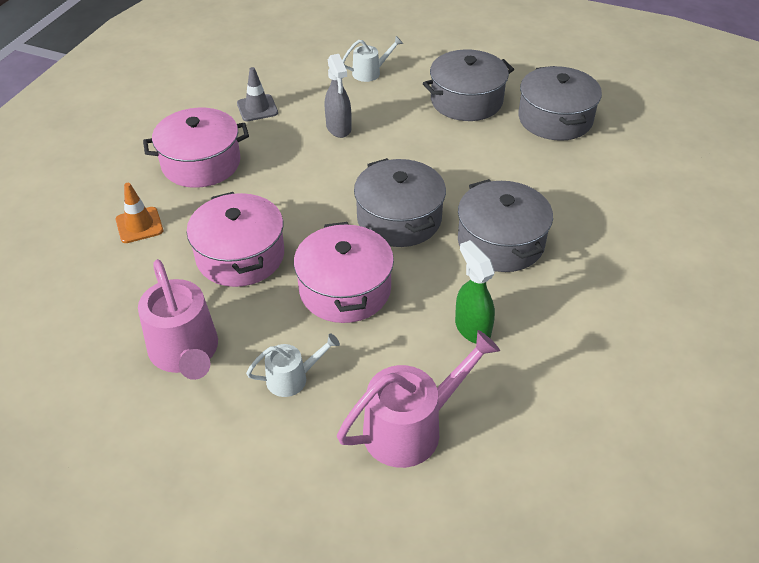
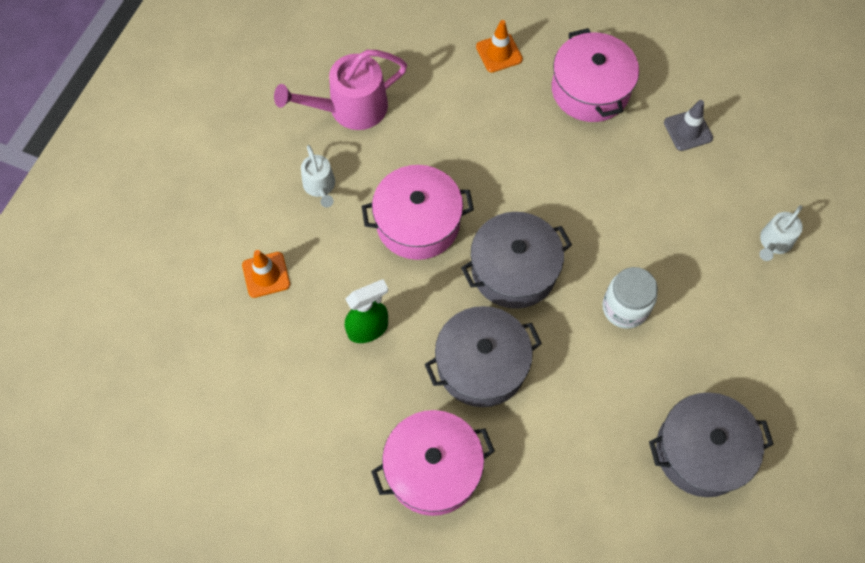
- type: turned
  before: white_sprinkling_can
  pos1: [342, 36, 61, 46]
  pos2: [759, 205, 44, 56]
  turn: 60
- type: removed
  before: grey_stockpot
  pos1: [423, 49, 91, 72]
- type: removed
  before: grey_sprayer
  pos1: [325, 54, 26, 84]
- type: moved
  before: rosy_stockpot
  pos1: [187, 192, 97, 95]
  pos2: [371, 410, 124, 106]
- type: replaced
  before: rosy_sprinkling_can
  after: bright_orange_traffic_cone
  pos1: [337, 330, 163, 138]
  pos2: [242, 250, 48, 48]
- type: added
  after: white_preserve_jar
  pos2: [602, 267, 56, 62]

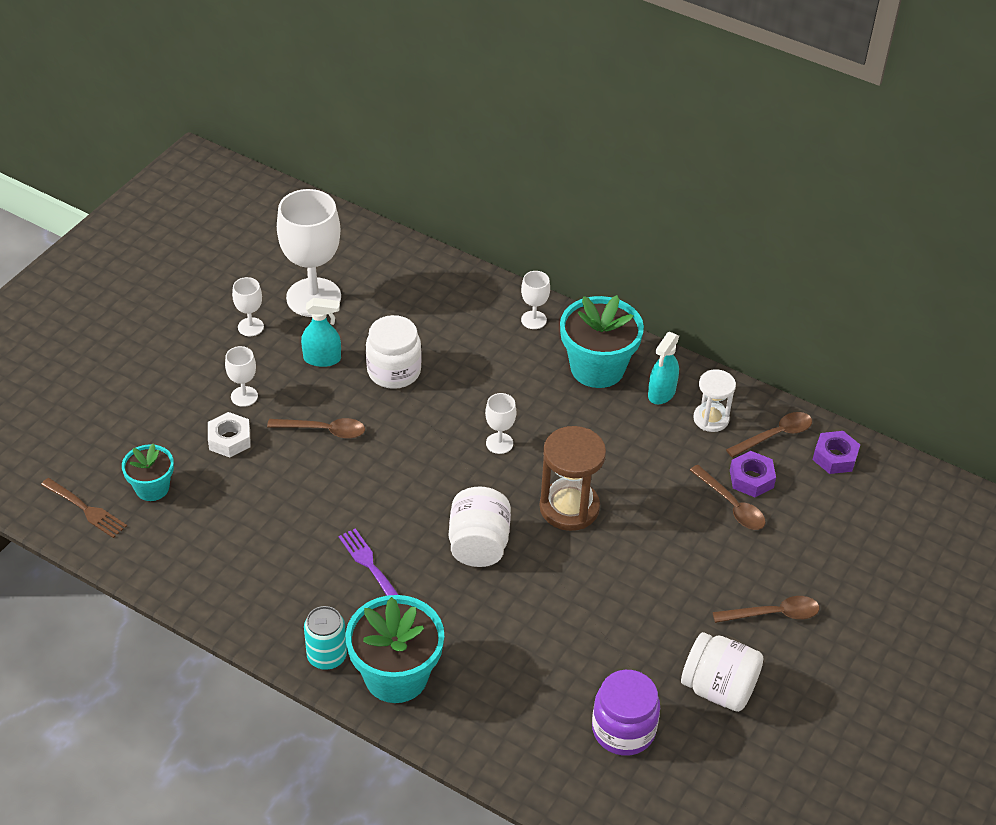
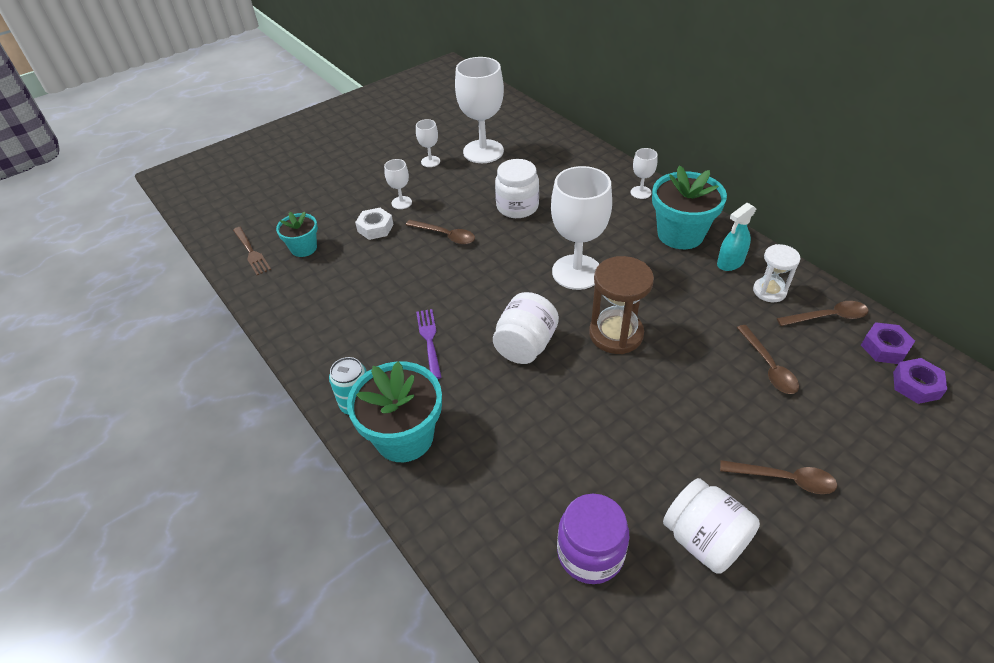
- type: removed
  before: turquoise_sprayer
  pos1: [301, 298, 40, 69]
- type: resized
  before: white_wine_glass
  pos1: [485, 393, 31, 61]
  pos2: [551, 166, 61, 124]
  scale: 2.15
- type: moved
  before: royal_purple_hex_nut
  pos1: [730, 451, 46, 46]
  pos2: [893, 358, 54, 46]

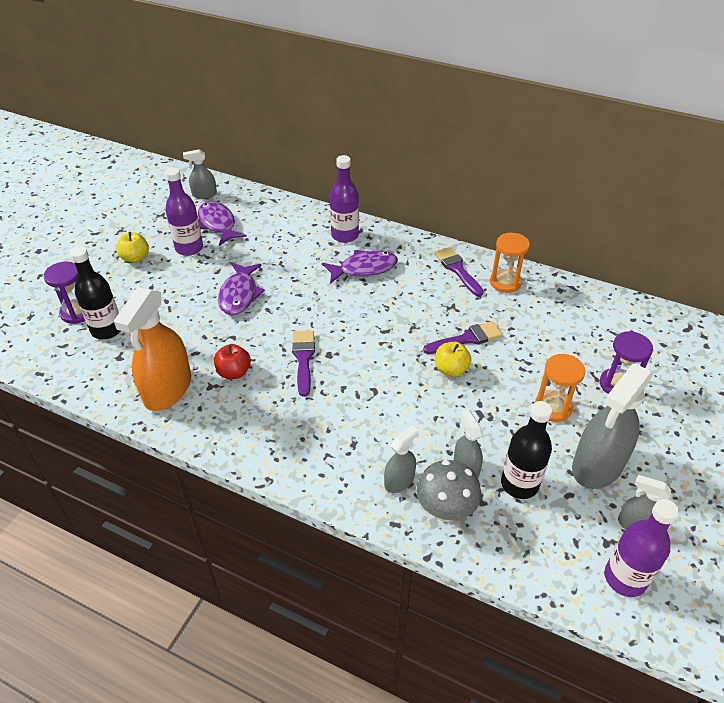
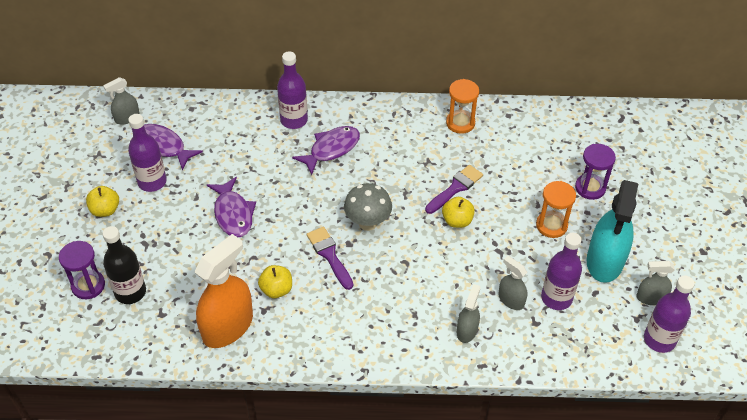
- type: removed
  before: royal_purple_paintbrush
  pos1: [434, 247, 49, 49]
- type: turned
  before: bright_orange_sprayer
  pos1: [114, 287, 77, 124]
  pos2: [195, 234, 58, 114]
  turn: -135
- type: recoloured
  before: scarlet_apple_fruit
  after: yellow_apple_fruit
  pos1: [214, 344, 37, 35]
  pos2: [258, 265, 34, 33]
- type: recoloured
  before: grey_sprayer
  after: turquoise_sprayer
  pos1: [572, 363, 82, 126]
  pos2: [587, 180, 51, 103]
- type: recoloured
  before: black_flask
  after: royal_purple_flask
  pos1: [501, 401, 51, 98]
  pos2: [541, 233, 41, 77]
- type: moved
  before: grey_fungus
  pos1: [416, 460, 65, 62]
  pos2: [344, 183, 48, 48]

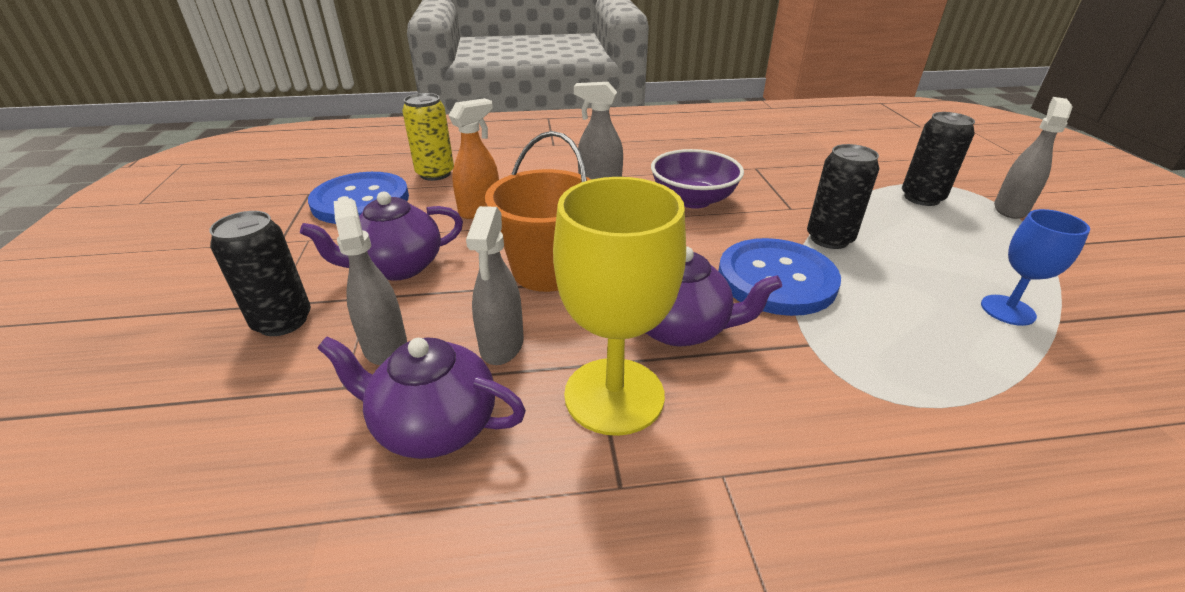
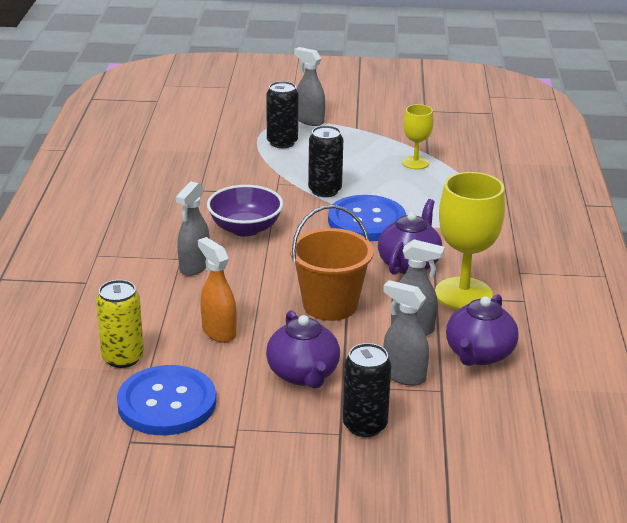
- type: turned
  before: grey_sprayer
  pos1: [334, 198, 73, 167]
  pos2: [383, 280, 46, 106]
  turn: 45
- type: recoloured
  before: blue_wine_glass
  after: yellow_wine_glass
  pos1: [981, 209, 109, 117]
  pos2: [402, 104, 31, 66]

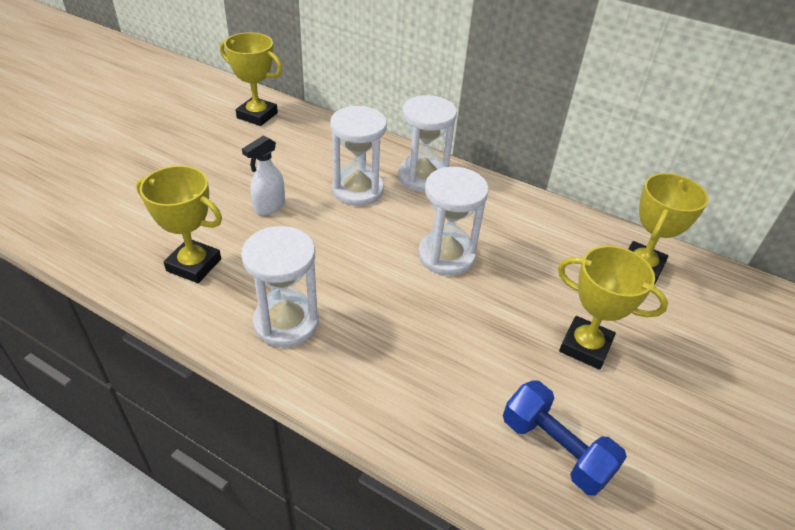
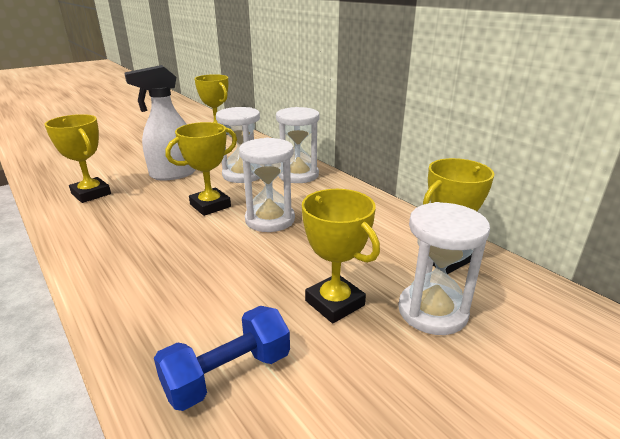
- type: resized
  before: white_sprayer
  pos1: [242, 135, 43, 80]
  pos2: [124, 65, 72, 116]
  scale: 1.72
- type: moved
  before: white_sand_timer
  pos1: [241, 226, 78, 121]
  pos2: [398, 202, 92, 133]
- type: turned
  before: blue_hand_weight
  pos1: [503, 380, 124, 116]
  pos2: [154, 306, 136, 105]
  turn: 75
- type: added
  after: yellow_award_cup
  pos2: [166, 122, 71, 94]

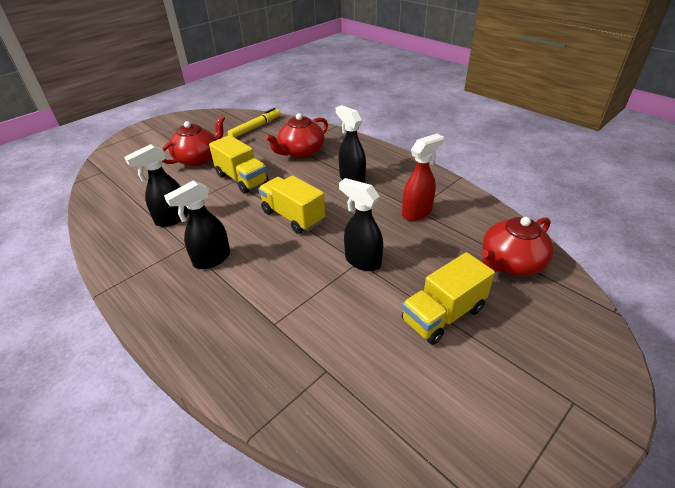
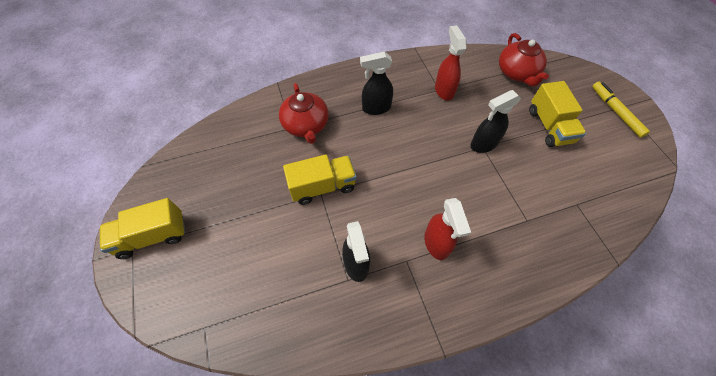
- type: moved
  before: yellow_felt_pen
  pos1: [228, 108, 53, 30]
  pos2: [592, 82, 58, 56]
- type: removed
  before: scarlet_tea_pot
  pos1: [161, 115, 64, 51]
- type: moved
  before: yellow_lorry
  pos1: [258, 175, 67, 59]
  pos2: [100, 198, 85, 61]
- type: recoloured
  before: black_sprayer
  after: scarlet_sprayer
  pos1: [164, 180, 66, 89]
  pos2: [424, 198, 47, 62]

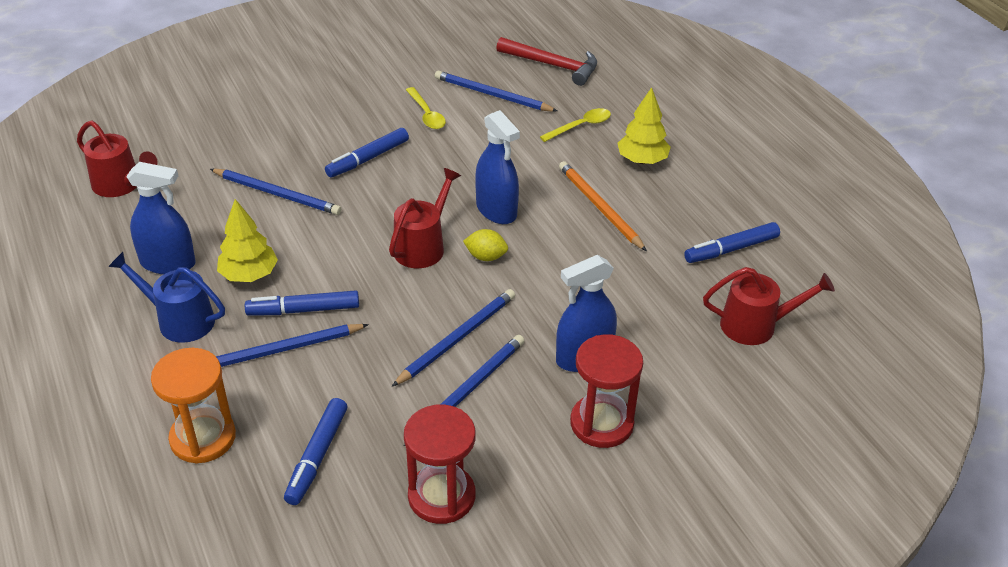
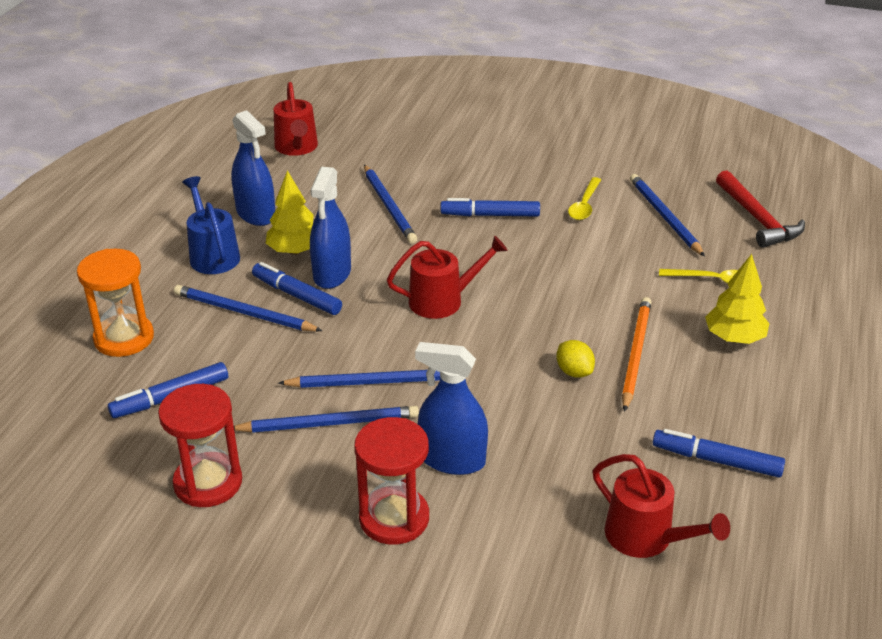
- type: moved
  before: blue_sprayer
  pos1: [475, 110, 45, 114]
  pos2: [310, 167, 41, 122]
- type: moved
  before: yellow_toy_lemon
  pos1: [463, 229, 45, 32]
  pos2: [556, 340, 39, 38]

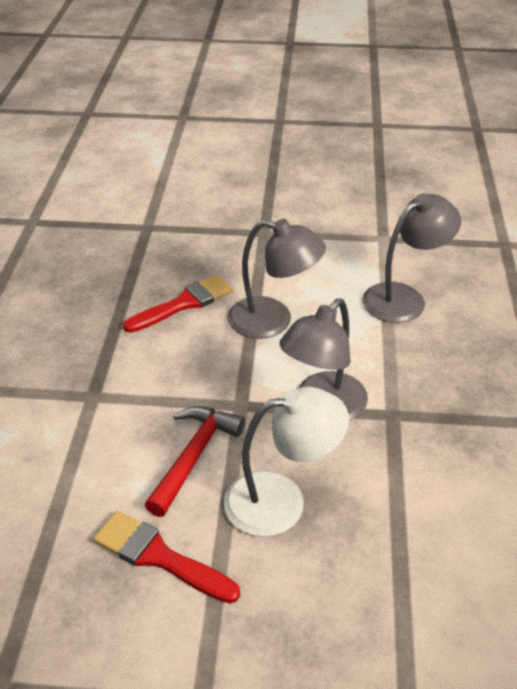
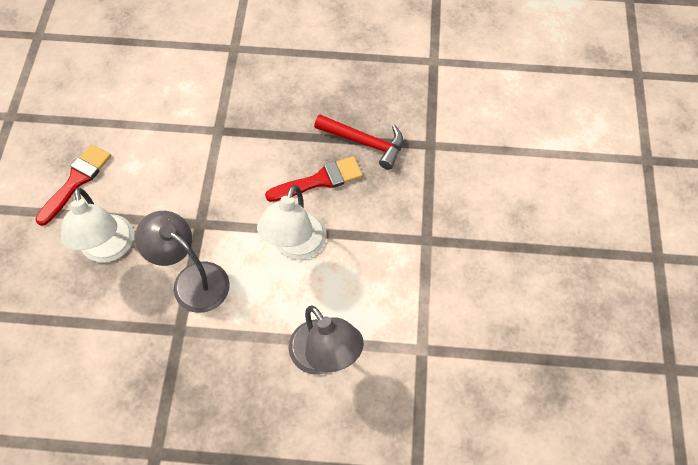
- type: recoloured
  before: grey_lamp
  after: white_lamp
  pos1: [227, 219, 99, 120]
  pos2: [257, 185, 70, 75]
- type: turned
  before: scarlet_paintbrush
  pos1: [123, 274, 110, 59]
  pos2: [265, 156, 98, 46]
  turn: -75
- type: moved
  before: scarlet_hammer
  pos1: [145, 406, 100, 111]
  pos2: [314, 114, 89, 56]

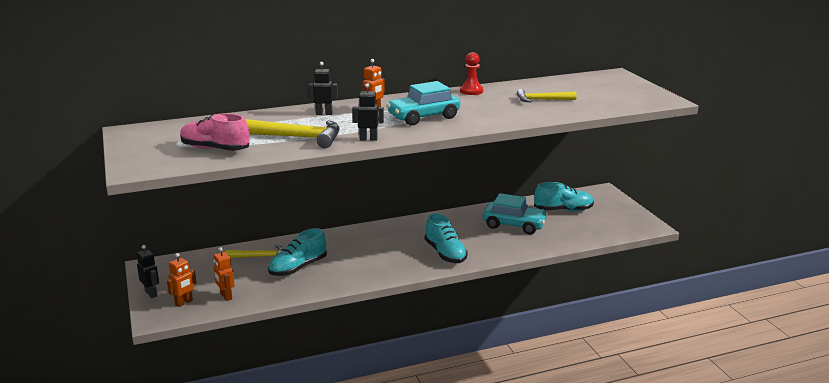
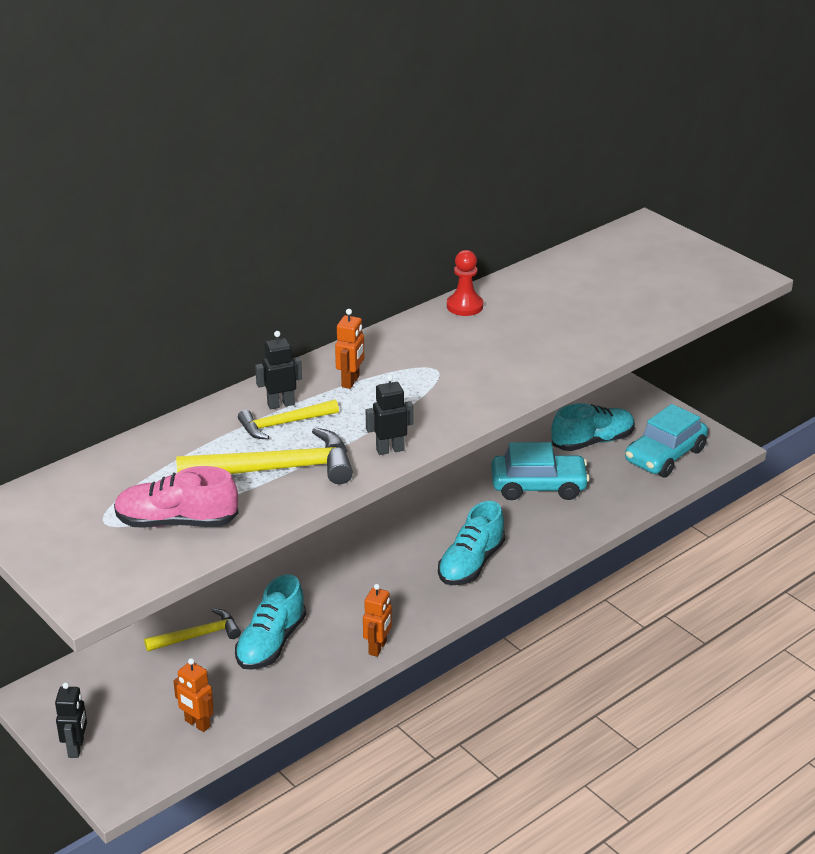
- type: moved
  before: turquoise_toy_car
  pos1: [387, 81, 73, 45]
  pos2: [625, 404, 83, 73]
- type: moved
  before: yellow_hammer
  pos1: [517, 89, 60, 13]
  pos2: [238, 399, 101, 41]
- type: turned
  before: turquoise_shoe
  pos1: [425, 213, 43, 50]
  pos2: [438, 501, 67, 84]
  turn: 75
- type: turned
  before: black_toy_robot
  pos1: [137, 245, 22, 53]
  pos2: [55, 682, 32, 76]
  turn: 60
- type: moved
  before: bright_orange_toy_robot
  pos1: [167, 253, 29, 54]
  pos2: [363, 584, 29, 73]

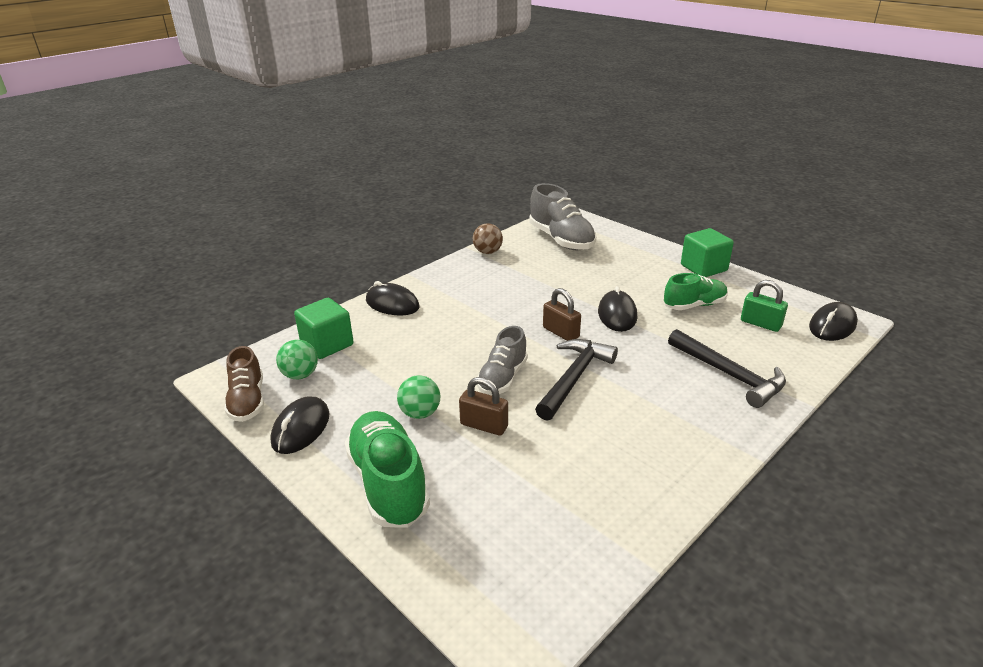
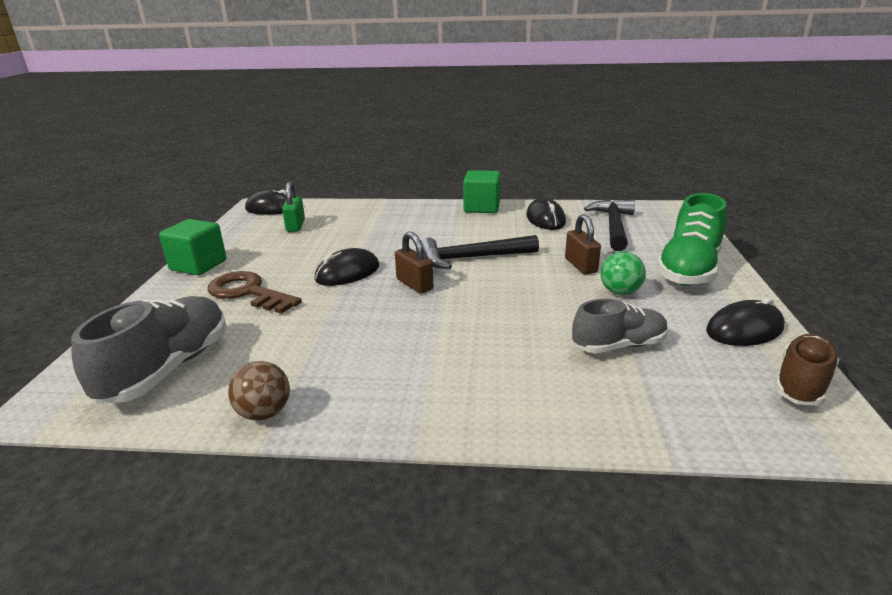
- type: removed
  before: emerald_shoe
  pos1: [664, 273, 64, 37]
- type: moved
  before: black_PC_mouse
  pos1: [366, 281, 53, 34]
  pos2: [526, 198, 40, 32]
- type: turned
  before: russet_padlock
  pos1: [543, 288, 38, 53]
  pos2: [395, 231, 38, 63]
  turn: -45
- type: moved
  before: emerald_block
  pos1: [294, 298, 60, 61]
  pos2: [463, 170, 38, 43]
- type: moved
  before: grey_shoe
  pos1: [477, 326, 51, 69]
  pos2: [572, 299, 96, 55]
- type: moved
  before: black_hammer
  pos1: [668, 329, 118, 79]
  pos2: [584, 199, 51, 52]
- type: removed
  before: emerald_sphere
  pos1: [276, 340, 42, 39]
- type: added
  after: russet_latchkey
  pos2: [208, 271, 94, 43]

